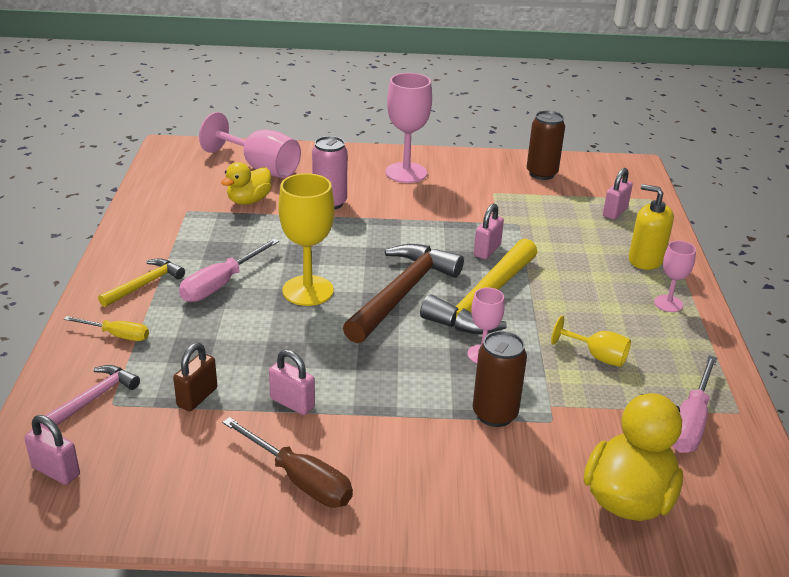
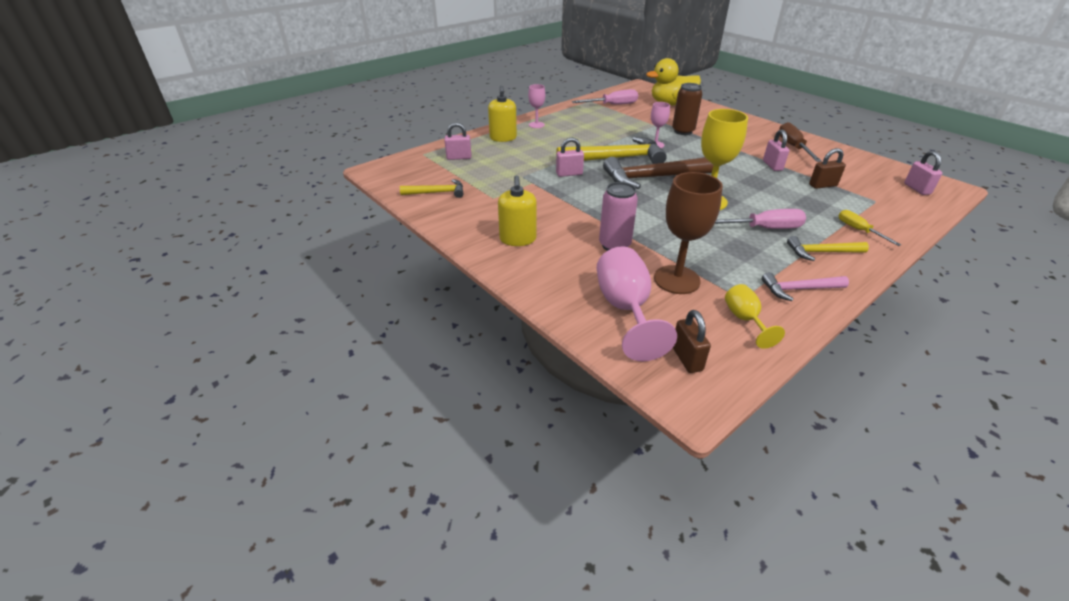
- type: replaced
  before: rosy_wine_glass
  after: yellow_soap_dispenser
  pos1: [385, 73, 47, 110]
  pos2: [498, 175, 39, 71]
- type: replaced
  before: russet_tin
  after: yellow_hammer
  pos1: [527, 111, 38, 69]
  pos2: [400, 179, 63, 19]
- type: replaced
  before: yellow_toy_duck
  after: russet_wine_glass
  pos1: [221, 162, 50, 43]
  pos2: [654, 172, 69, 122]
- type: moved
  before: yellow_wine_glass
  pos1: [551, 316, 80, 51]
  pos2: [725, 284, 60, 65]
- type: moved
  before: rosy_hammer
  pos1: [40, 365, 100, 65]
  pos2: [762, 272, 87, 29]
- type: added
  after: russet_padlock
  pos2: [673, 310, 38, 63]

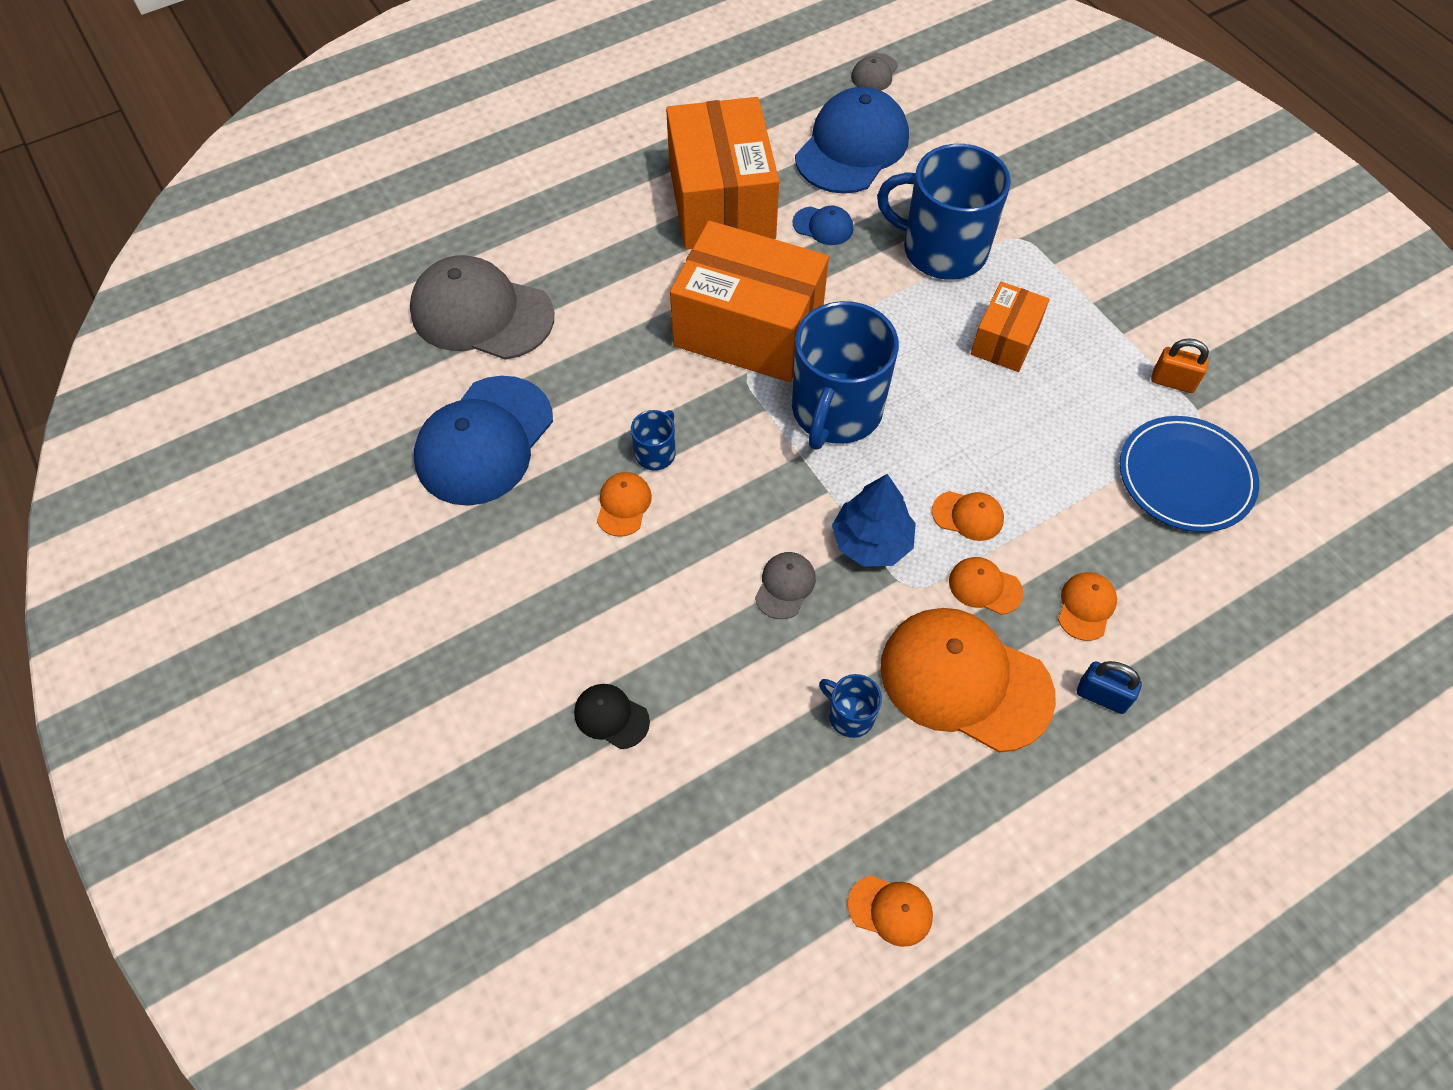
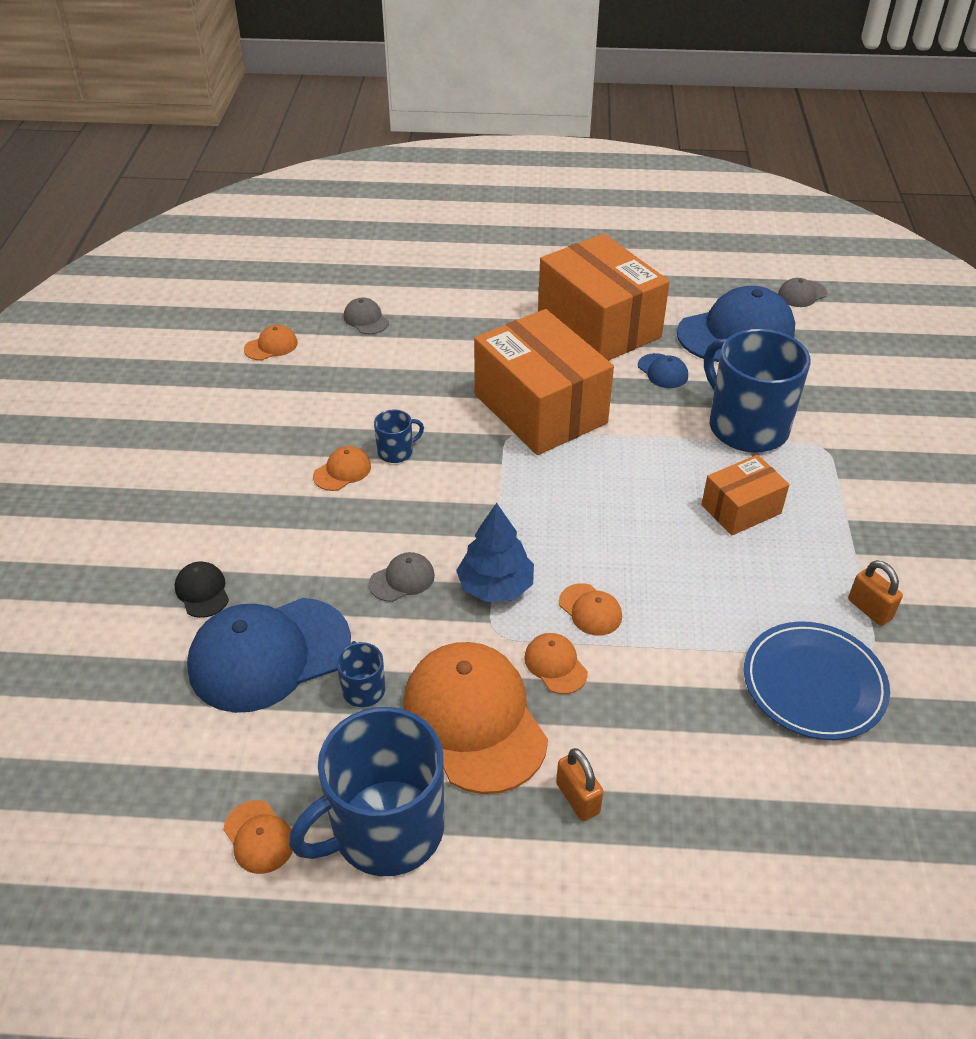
- type: turned
  before: bright_orange_box
  pos1: [666, 97, 113, 153]
  pos2: [538, 234, 132, 127]
  turn: -60
- type: resized
  before: grey_baseball_cap
  pos1: [410, 255, 144, 105]
  pos2: [344, 298, 45, 36]
  scale: 0.44
- type: moved
  before: blue_tea_mug
  pos1: [792, 301, 107, 149]
  pos2: [289, 707, 155, 169]
- type: moved
  before: blue_baseball_cap
  pos1: [414, 376, 139, 130]
  pos2: [187, 598, 164, 115]
- type: moved
  before: bright_orange_baseball_cap
  pos1: [1058, 572, 59, 69]
  pos2: [244, 325, 54, 35]
- type: recoloured
  before: blue_padlock
  after: bright_orange_padlock
  pos1: [1077, 661, 65, 53]
  pos2: [556, 748, 48, 73]

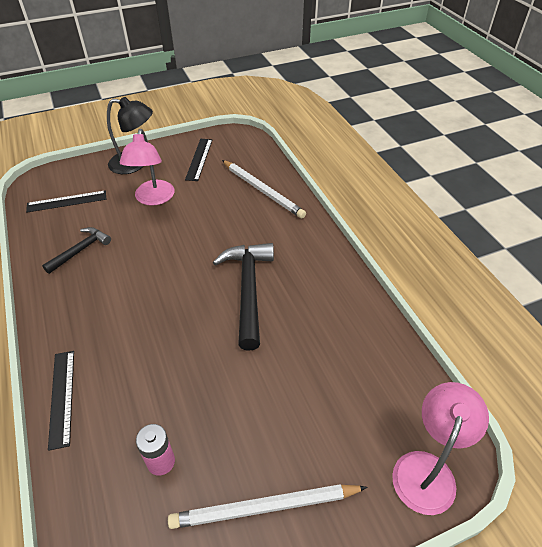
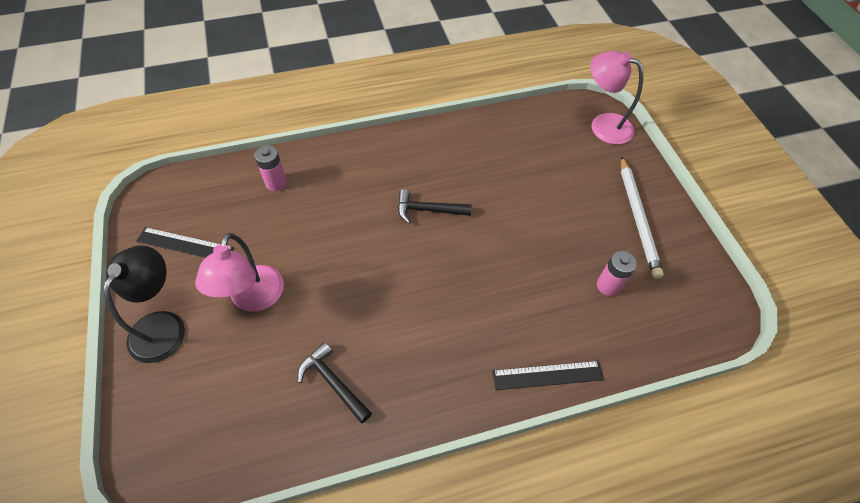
- type: turned
  before: rosy_lamp
  pos1: [120, 129, 54, 77]
  pos2: [195, 233, 89, 79]
  turn: 90
- type: replaced
  before: white_pencil
  after: rosy_battery
  pos1: [222, 160, 84, 58]
  pos2: [254, 145, 33, 46]
- type: removed
  before: black_measuring_stick
  pos1: [26, 190, 80, 22]
- type: resized
  before: black_hammer
  pos1: [213, 243, 61, 108]
  pos2: [398, 189, 74, 34]
  scale: 0.58

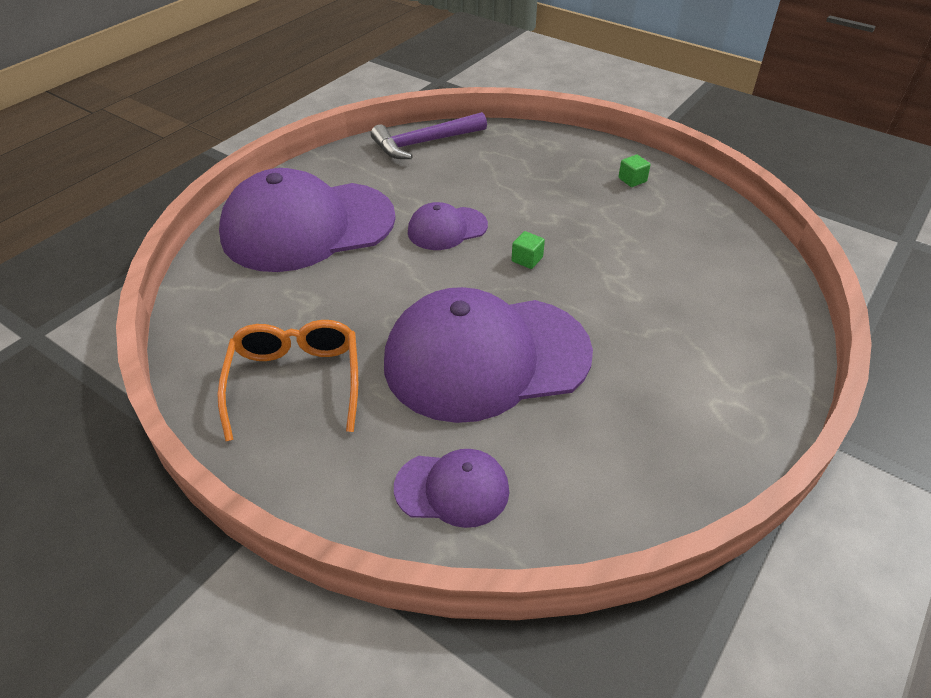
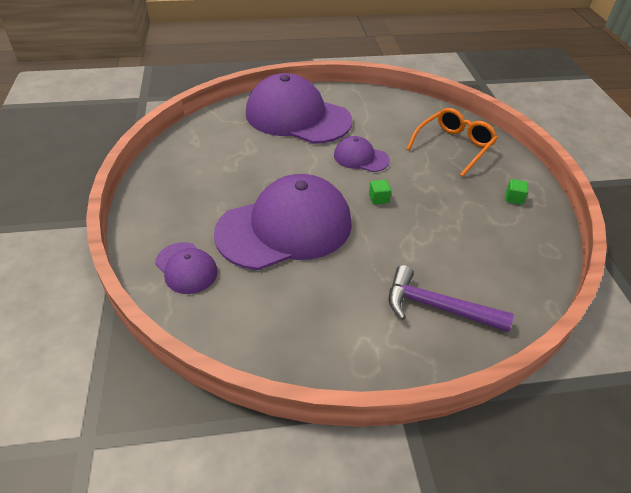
- type: moved
  before: royal_purple_hammer
  pos1: [371, 112, 116, 47]
  pos2: [389, 265, 125, 67]
- type: turned
  before: royal_purple_baseball_cap
  pos1: [384, 287, 209, 136]
  pos2: [214, 174, 138, 96]
  turn: 120
- type: moved
  before: bright_orange_spectacles
  pos1: [218, 320, 140, 121]
  pos2: [407, 108, 91, 69]

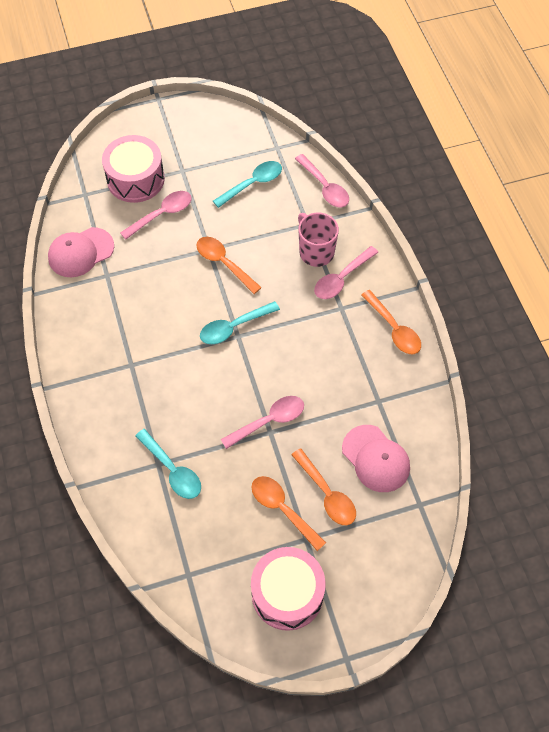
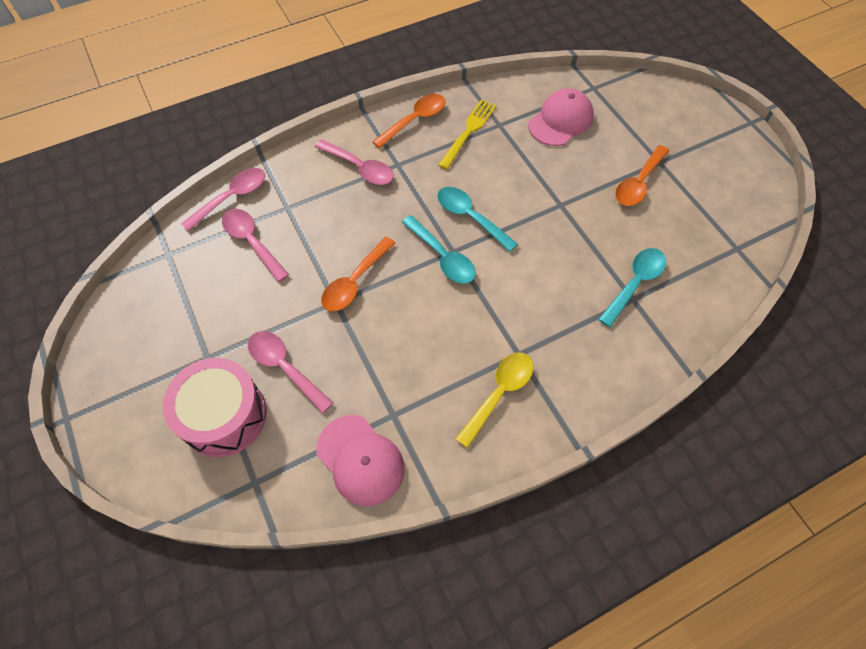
- type: moved
  before: turquoise_tablespoon
  pos1: [213, 161, 69, 47]
  pos2: [437, 187, 81, 65]
- type: removed
  before: rosy_tea_mug
  pos1: [298, 213, 41, 54]
- type: moved
  before: rosy_tablespoon
  pos1: [221, 396, 83, 53]
  pos2: [222, 209, 67, 73]
- type: removed
  before: bright_orange_tablespoon
  pos1: [291, 448, 65, 77]
- type: removed
  before: rosy_snare_drum
  pos1: [251, 547, 75, 84]
- type: added
  after: yellow_fork
  pos2: [438, 100, 58, 70]
- type: added
  after: yellow_tablespoon
  pos2: [455, 353, 79, 95]

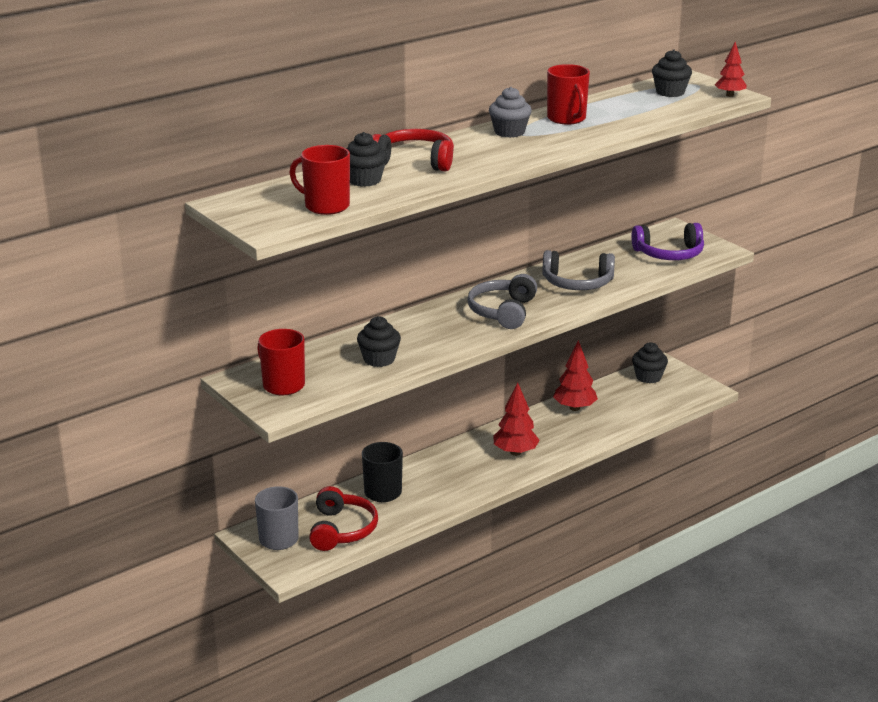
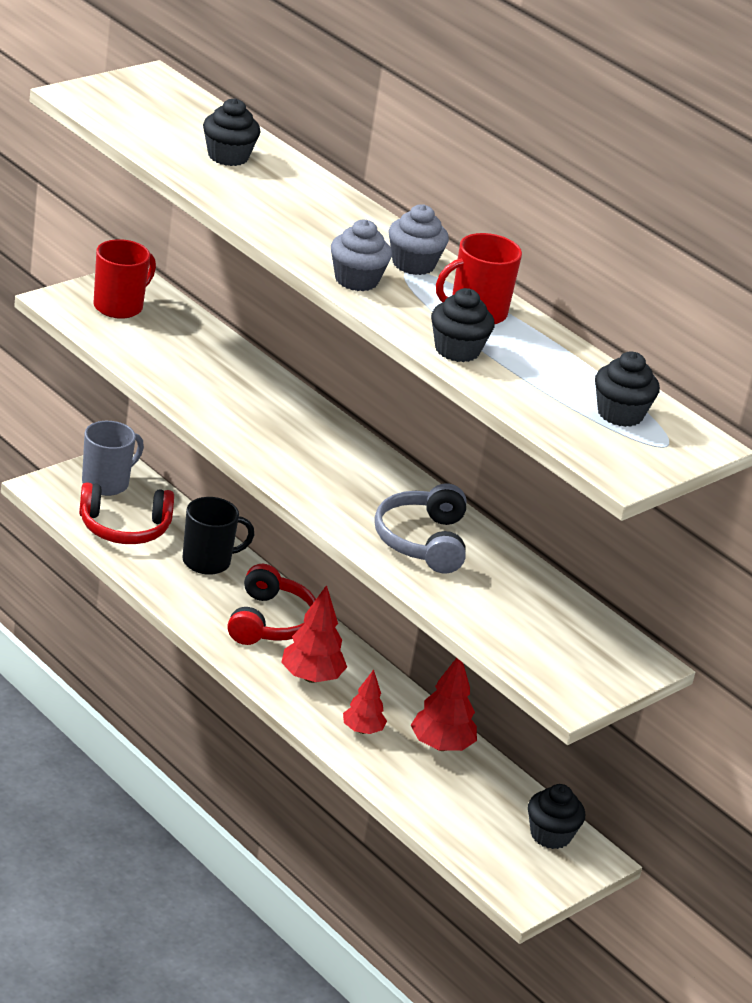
- type: moved
  before: scarlet_tree
  pos1: [715, 42, 31, 55]
  pos2: [343, 670, 44, 64]
- type: moved
  before: scarlet_over-ear_headphones
  pos1: [372, 129, 82, 42]
  pos2: [227, 564, 89, 81]
- type: removed
  before: scarlet_tea_mug
  pos1: [289, 145, 61, 70]
- type: removed
  before: royal_purple_over-ear_headphones
  pos1: [631, 223, 73, 37]
- type: removed
  before: grey_over-ear_headphones
  pos1: [467, 274, 70, 55]
- type: moved
  before: black_muffin
  pos1: [357, 316, 44, 51]
  pos2: [431, 288, 64, 74]
- type: added
  after: grey_muffin
  pos2: [331, 220, 61, 71]

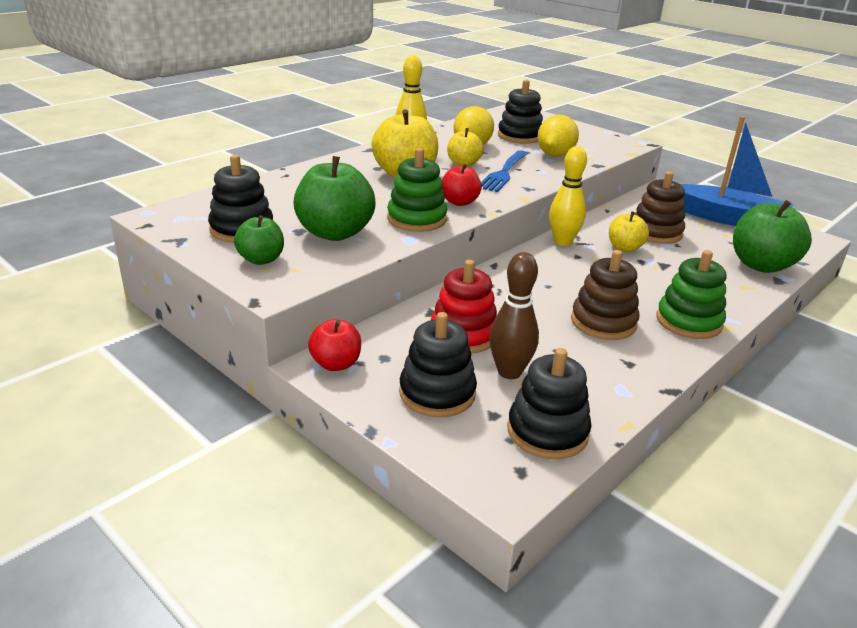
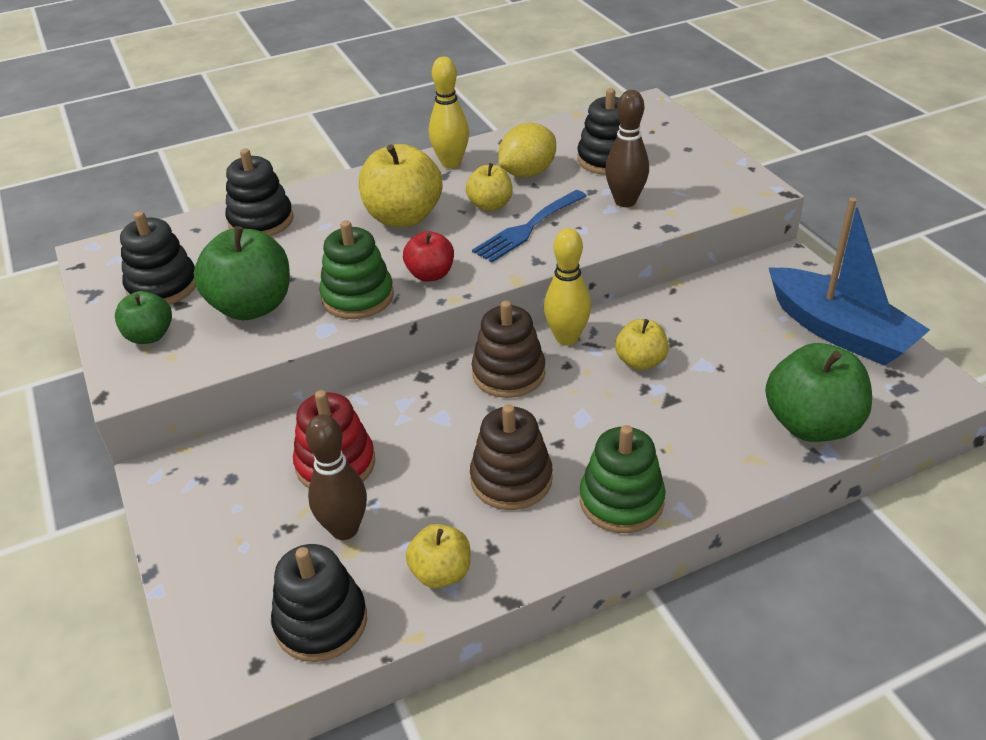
- type: replaced
  before: yellow_toy_lemon
  after: russet_bowling_pin
  pos1: [537, 115, 42, 42]
  pos2: [605, 90, 44, 117]
- type: moved
  before: russet_ring_stacker
  pos1: [634, 171, 51, 73]
  pos2: [472, 301, 73, 97]
- type: moved
  before: black_ring_stacker
  pos1: [399, 312, 78, 105]
  pos2: [225, 149, 69, 87]
- type: removed
  before: scarlet_apple_fruit
  pos1: [308, 319, 53, 52]
- type: added
  after: yellow_apple_fruit
  pos2: [406, 524, 64, 64]

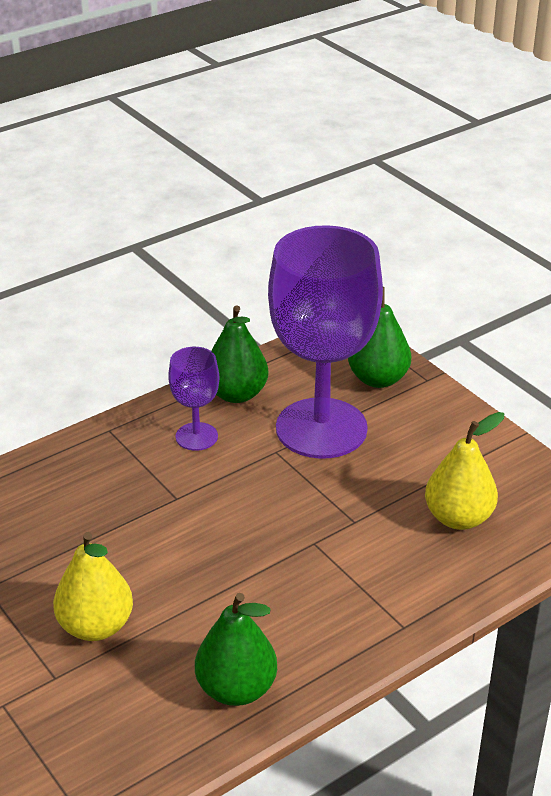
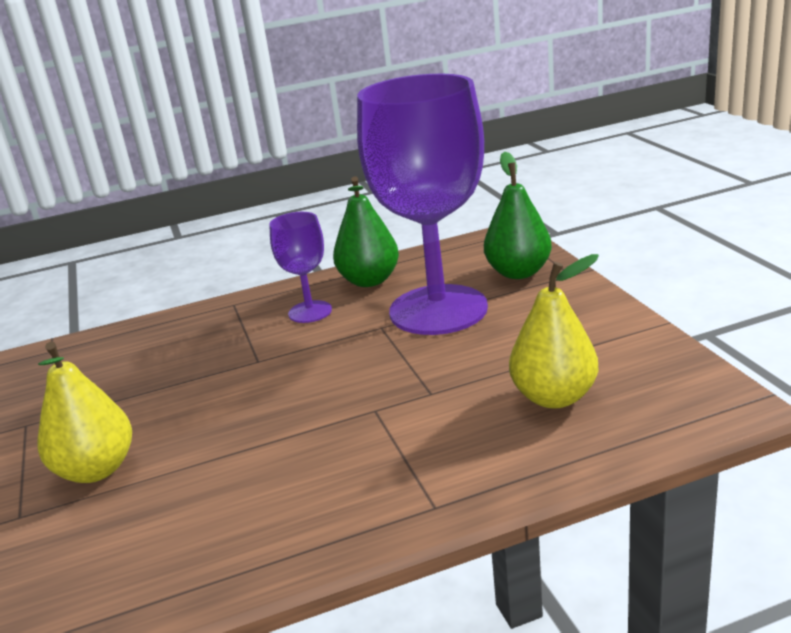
- type: removed
  before: emerald_pear
  pos1: [195, 593, 82, 113]

